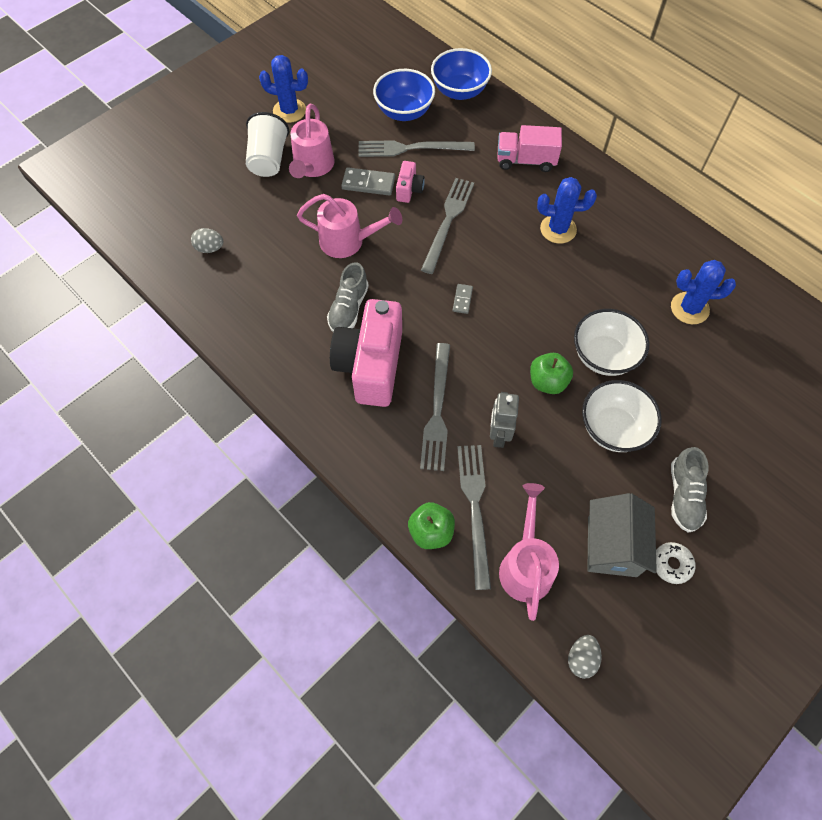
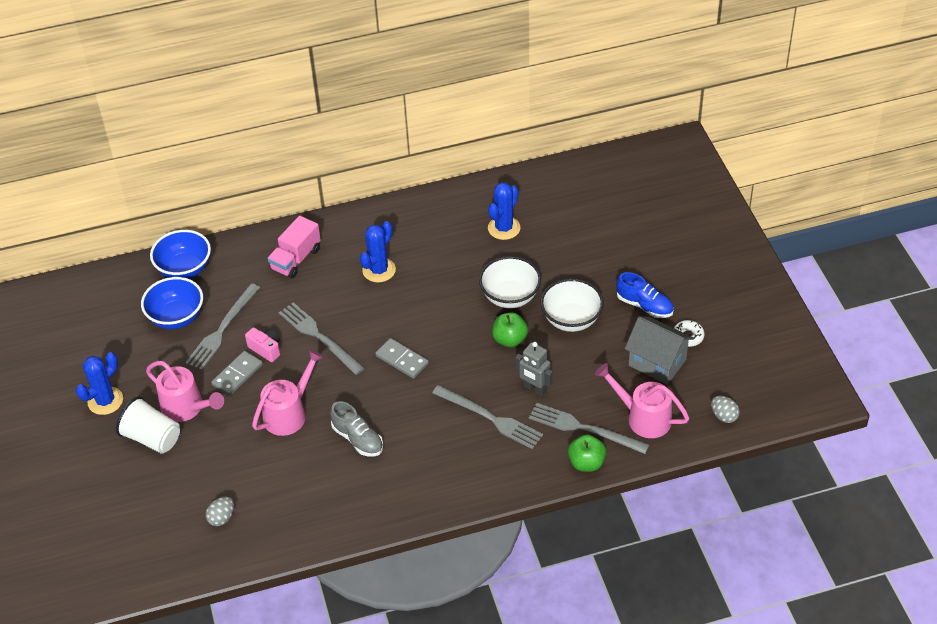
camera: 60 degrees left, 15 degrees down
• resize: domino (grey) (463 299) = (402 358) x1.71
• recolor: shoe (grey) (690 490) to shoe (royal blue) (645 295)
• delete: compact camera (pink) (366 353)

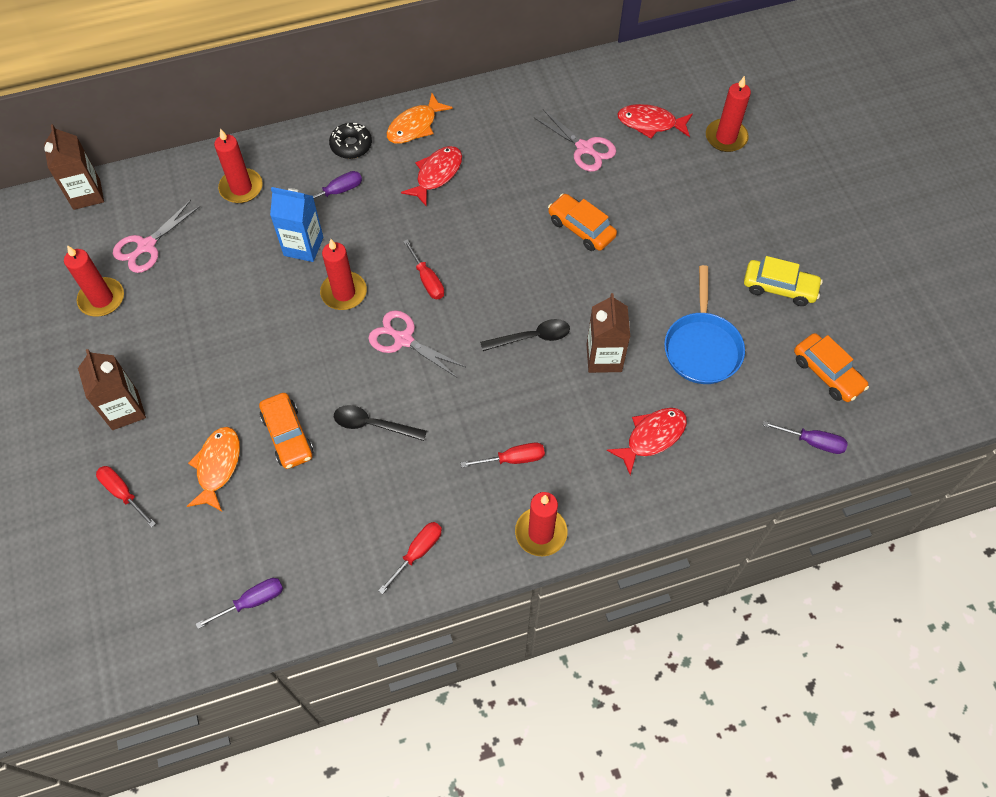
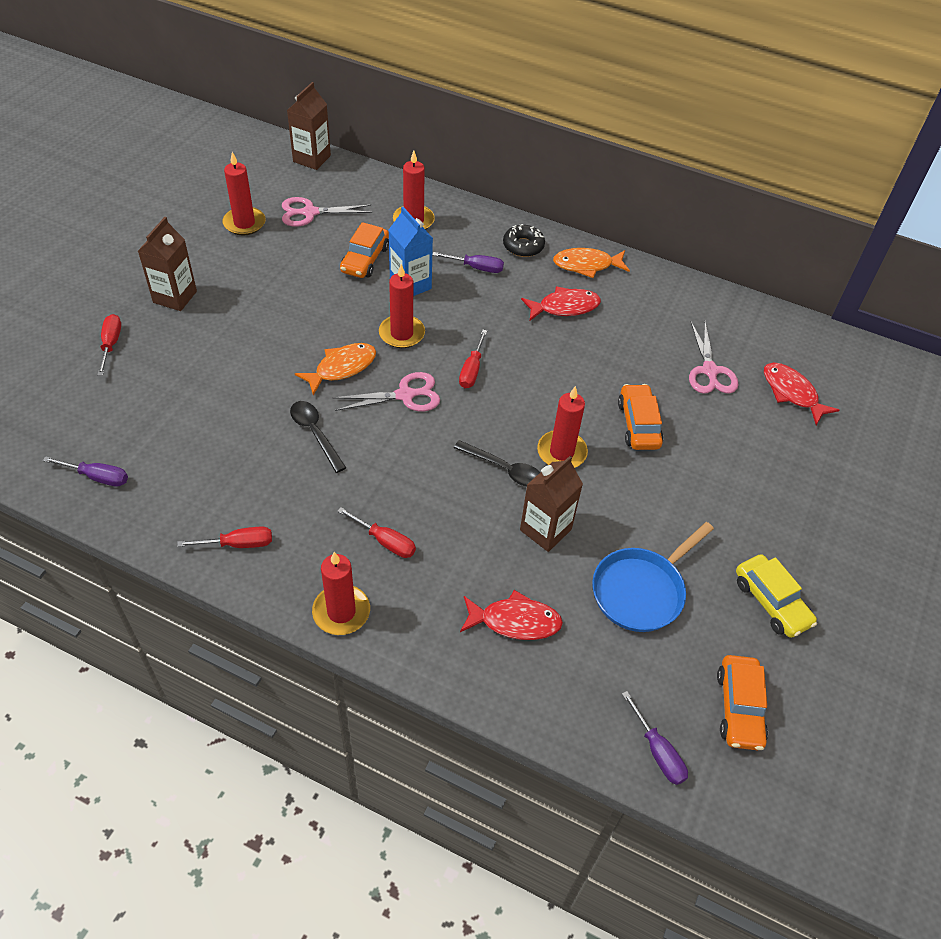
camera: 40 degrees right, 10 degrees down
• move: toy fish (orange-coloured) (213 469) to (335 369)
• rotate: pair of scissors (pink) (416 344) = (386 391) 90 degrees clockwise
• move: toy car (orange-coloured) (286 431) to (364 250)
• move: candle (red) (728 114) to (562 427)

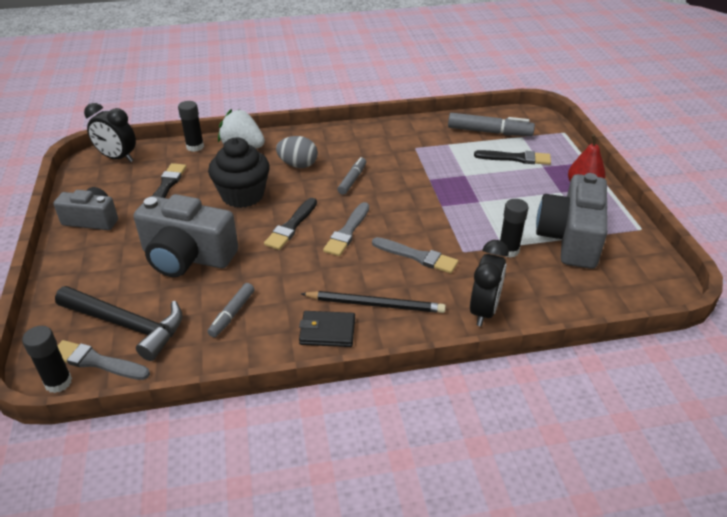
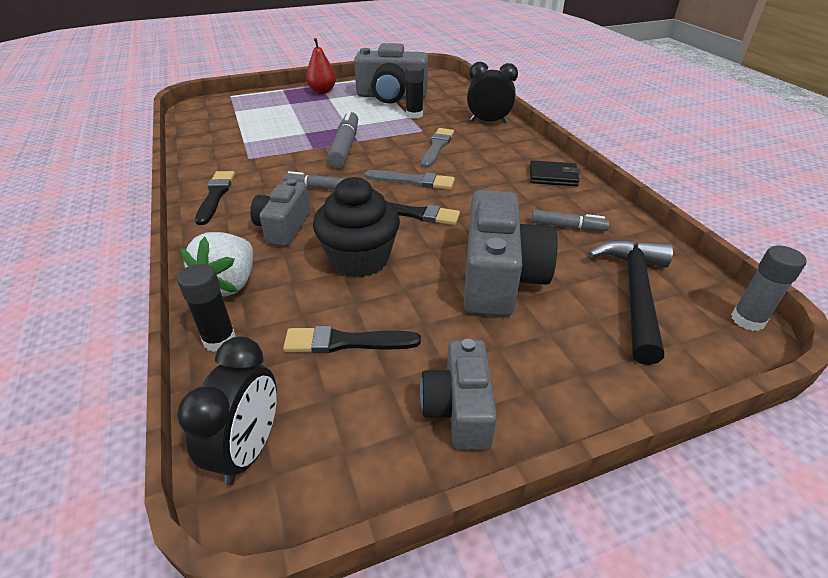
camera: 100 degrees left, 0 degrees up
• move: paint brush (jet-black) (512 157) to (215 198)
• replace: toy egg (grey) (297 152) to compact camera (grey) (280 212)
• move: marker (grey) (491 124) to (342 139)
• rotate: wallet (jet-black) (327 329) = (555 173) 75 degrees counterclockwise
• recolor: stick of glue (jet-black) (47 359) to stick of glue (grey) (768 288)
• delete: paint brush (grey) (103 360)
• delete: pencil (jet-black) (373 302)

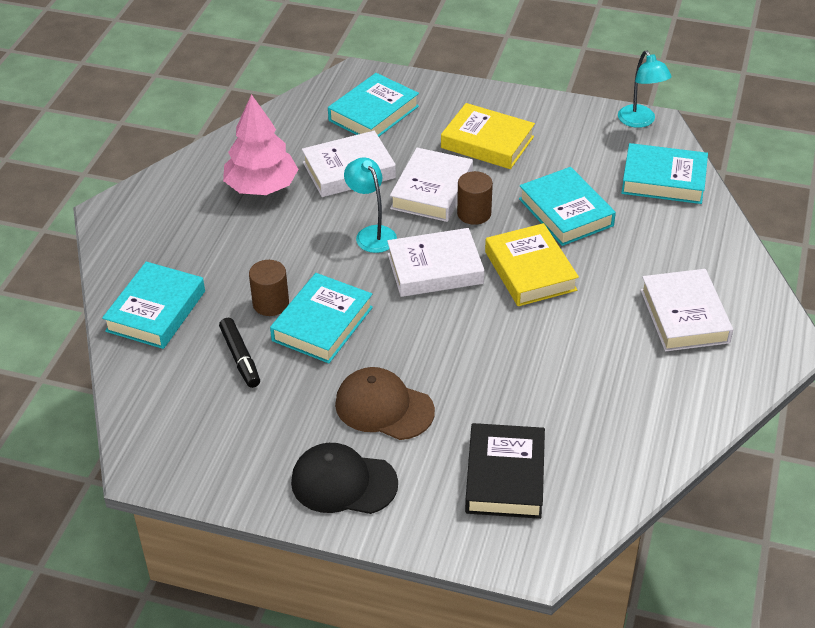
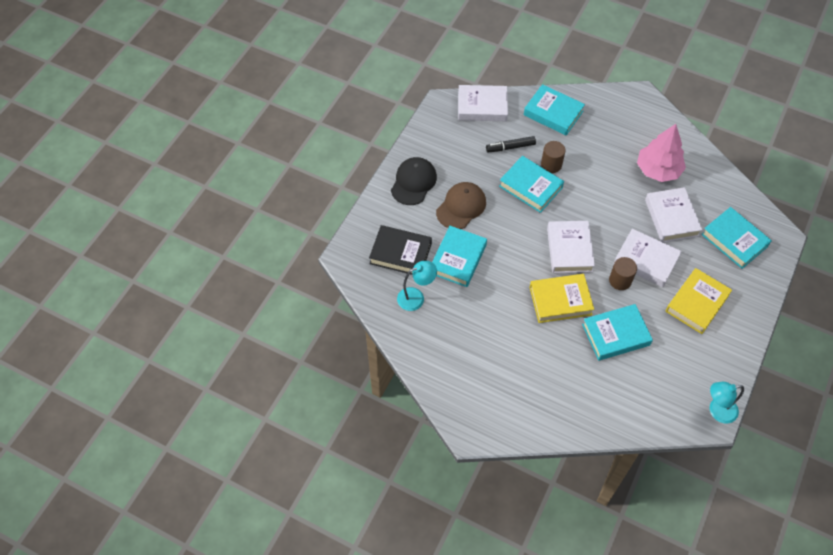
camera: 100 degrees right, 15 degrees up
• move: lamp (aqua) (370 205) to (417 286)
• move: hardcover (aqua) (664 173) to (459 256)
• move: hardcover (white) (687 310) to (483 103)

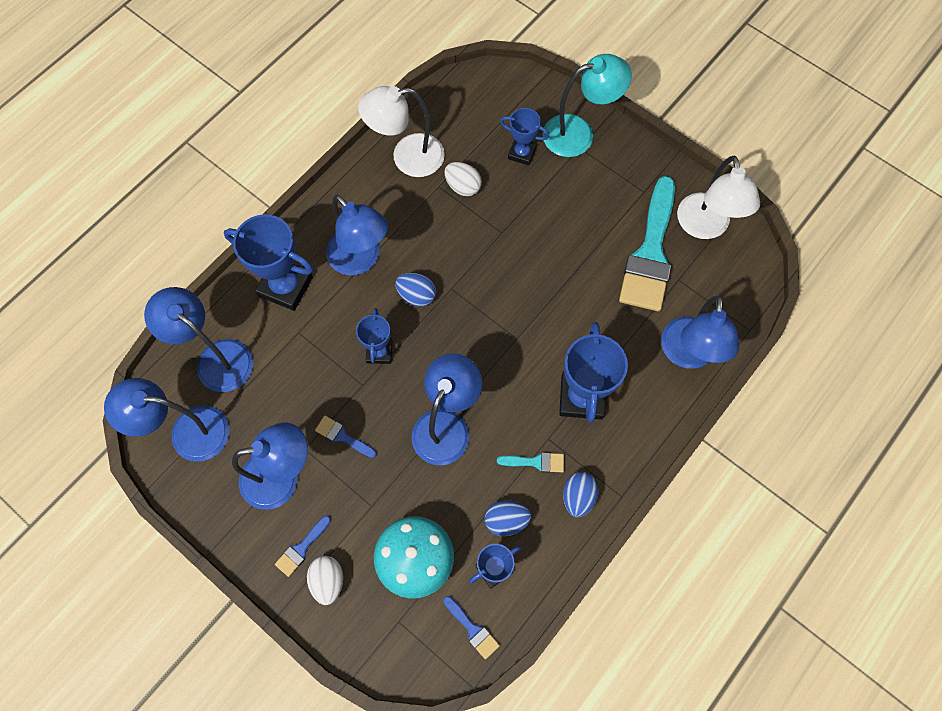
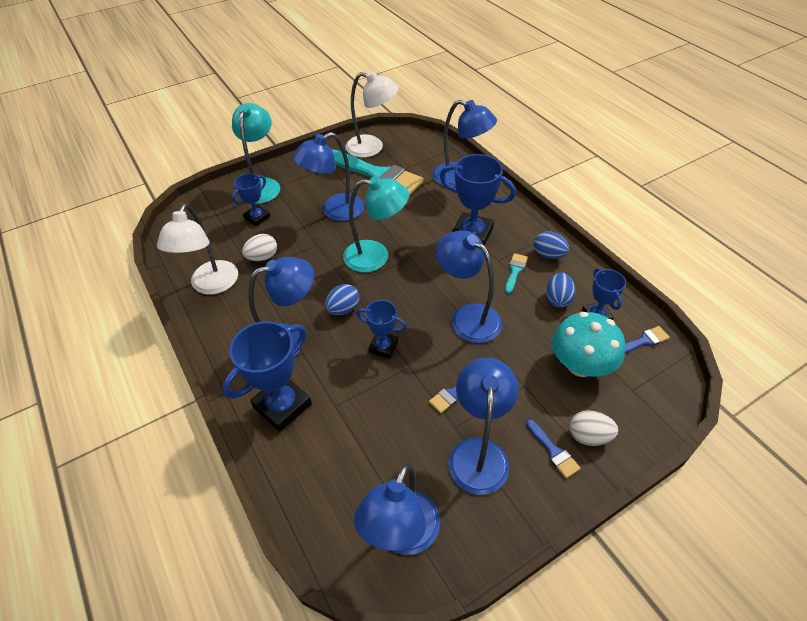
camera: 70 degrees left, 20 degrees down
• move: lamp (royal blue) (199 339) to (328 176)
• insert: lamp (aqua) (376 224)

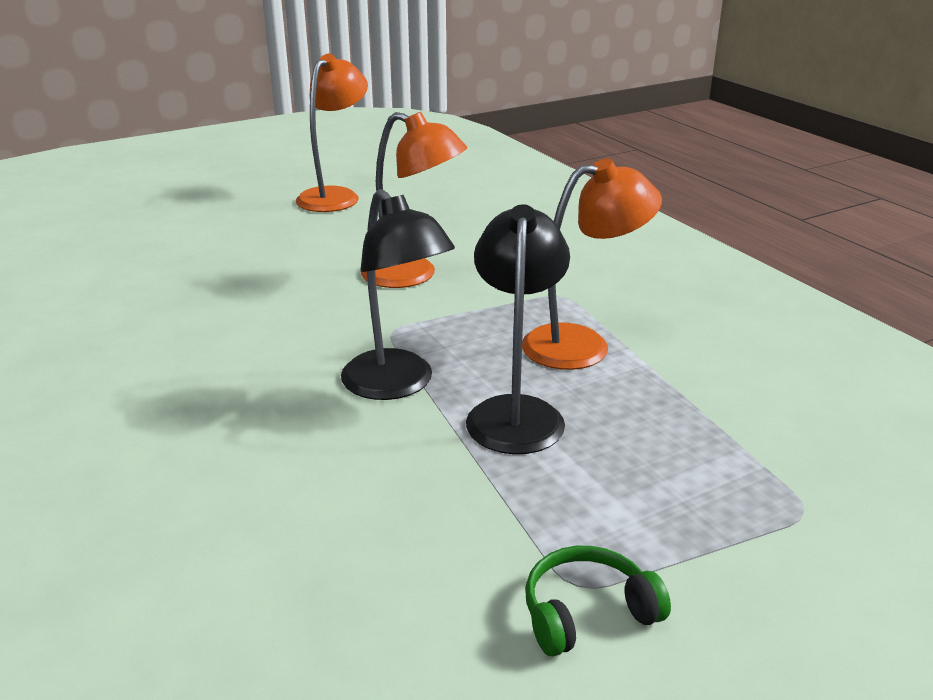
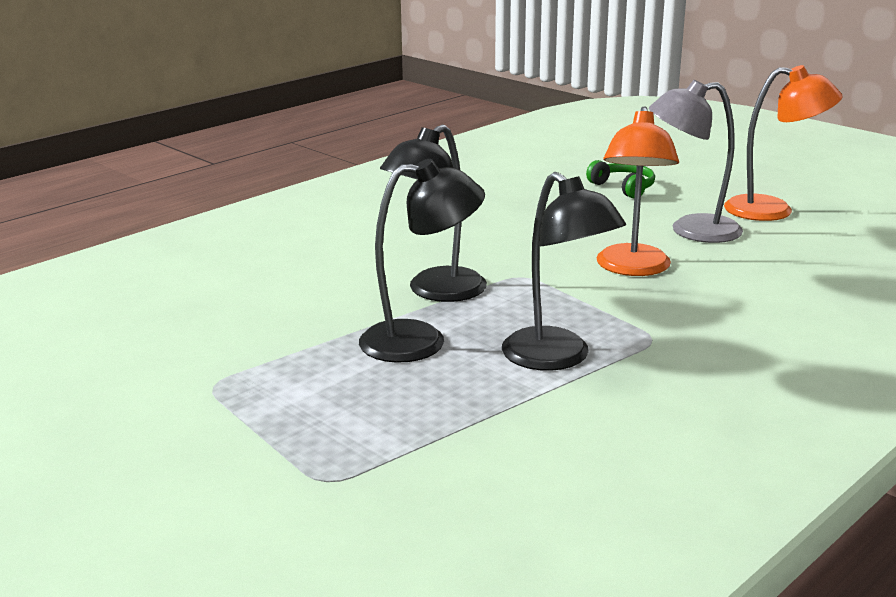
camera: 75 degrees right, 5 degrees down
• recolor: lamp (orange-coloured) (592 264) to lamp (jet-black) (564 271)
• move: over-ear headphones (leaf-green) (598 601) to (620 179)
• insert: lamp (grey) (696 161)

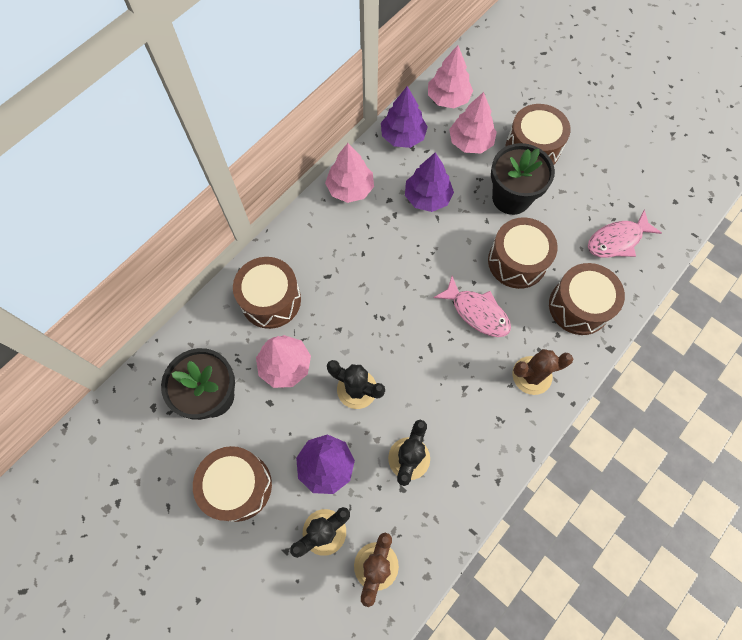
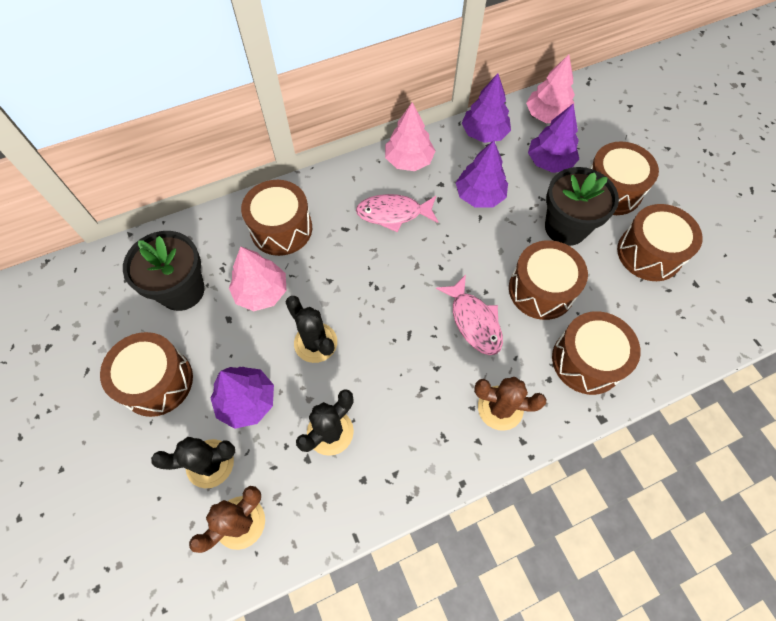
camera: 25 degrees right, 5 degrees down
• move: toy fish (pink) (625 234) to (397 213)
• recolor: toy tree (pink) (473 122) to toy tree (royal purple) (553 138)
• insert: toy drum (dark brown) (660 242)

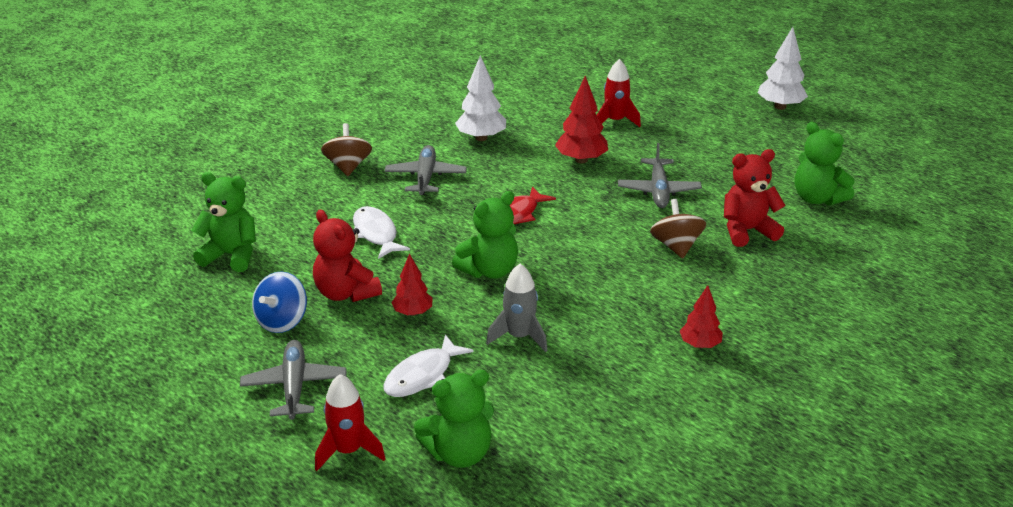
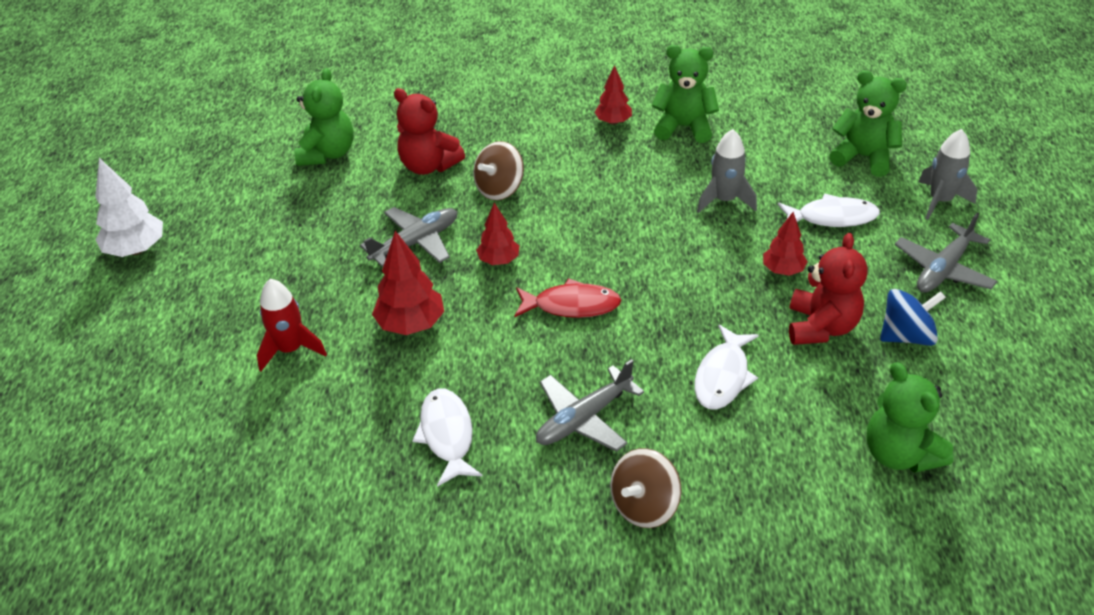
camera: 130 degrees left, 10 degrees up
• replace: toy tree (white) (480 98) to toy fish (white) (447 438)
• insert: toy tree (red) (497 234)
• move: teddy (leaf-green) (485 235) to (685 94)
• recolor: spaceship (red) (350 422) to spaceship (grey) (947 174)

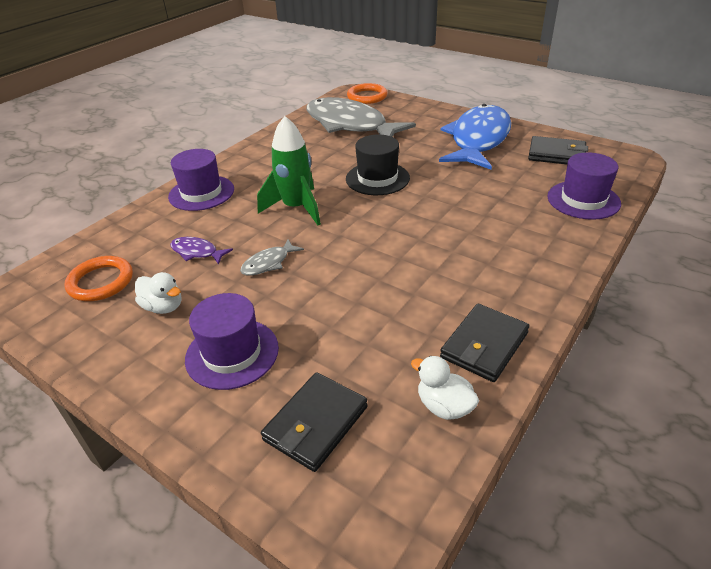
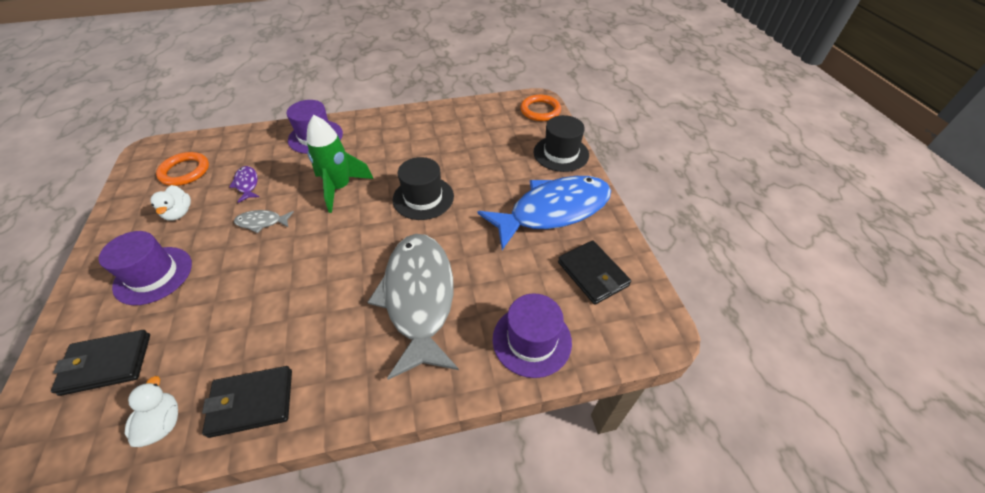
camera: 40 degrees right, 10 degrees up
• move: toy fish (grey) (361 117) to (413 307)
• insert: hat (jet-black) (561 143)

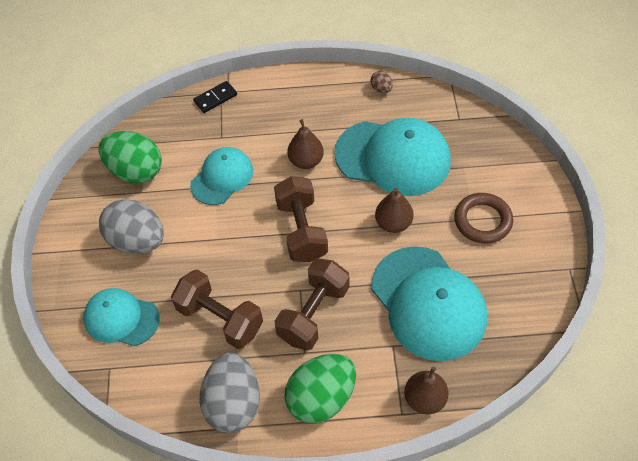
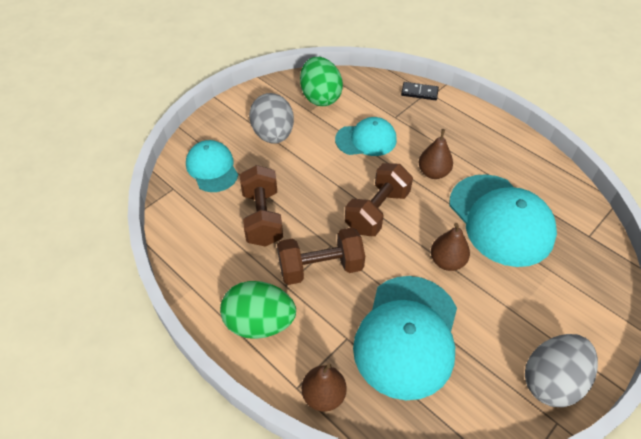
camera: 45 degrees right, 5 degrees down
• move: toy egg (grey) (230 393) to (561 370)
• delete: toy egg (dark brown) (382 82)
• delete: ring (dark brown) (483 218)

